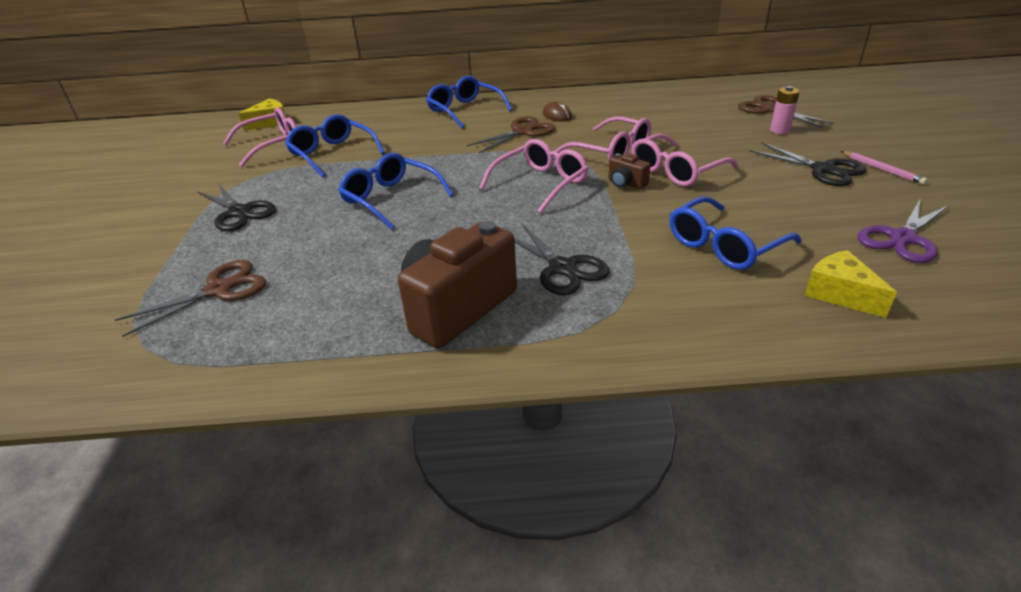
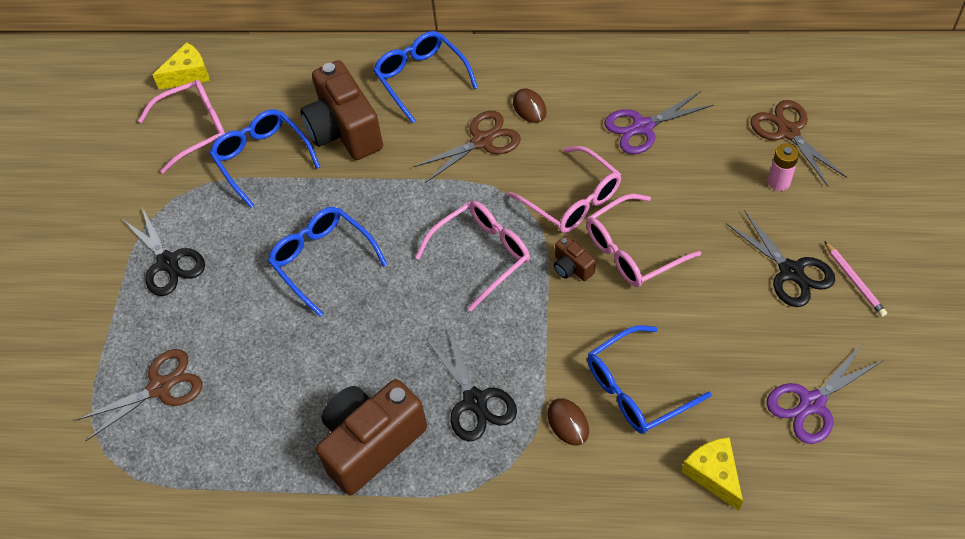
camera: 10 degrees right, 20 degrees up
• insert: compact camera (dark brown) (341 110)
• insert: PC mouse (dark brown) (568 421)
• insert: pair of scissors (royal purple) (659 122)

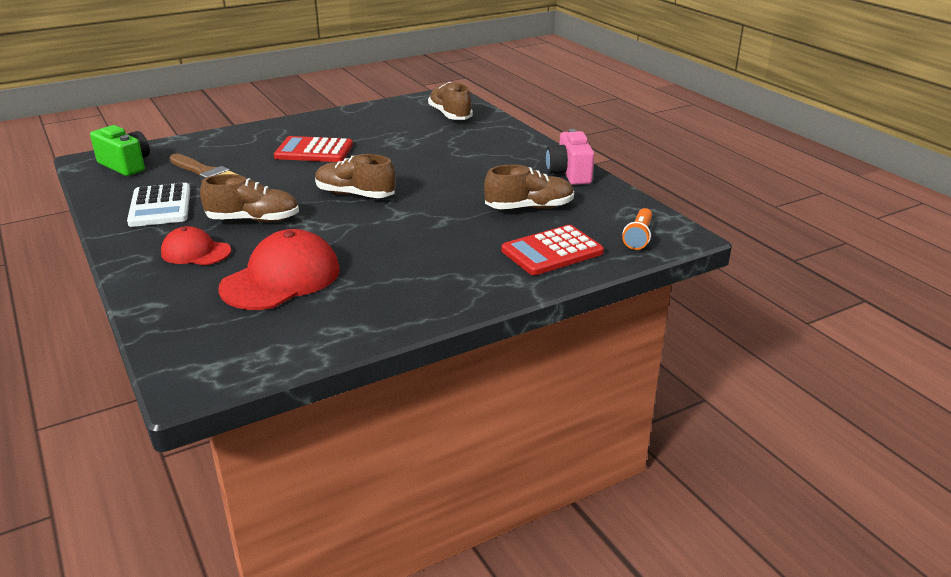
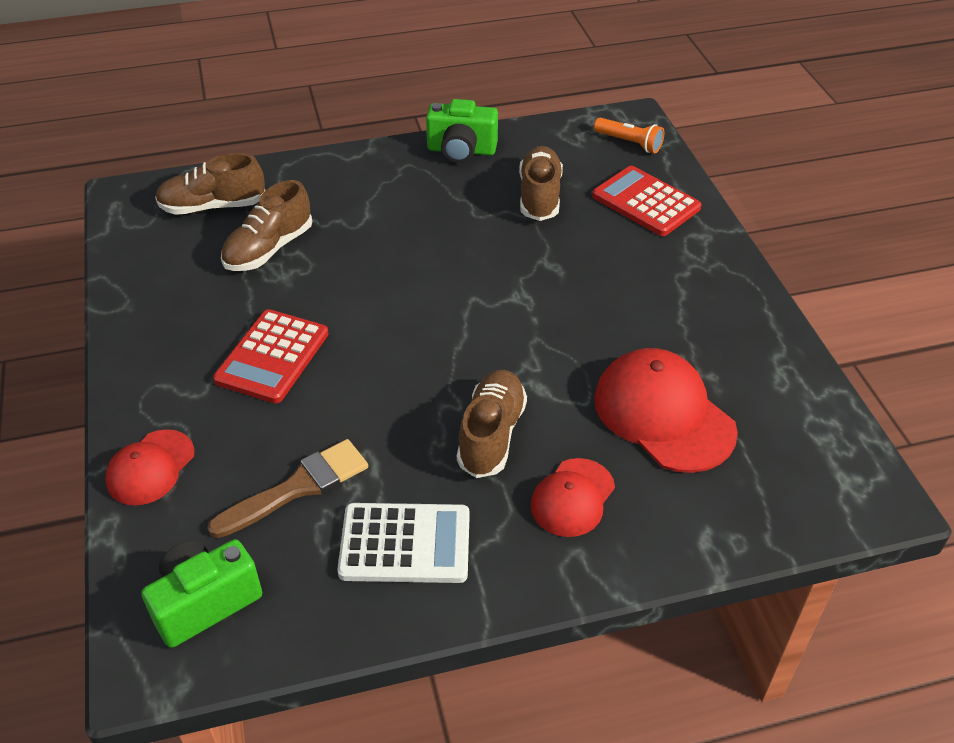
camera: 75 degrees left, 15 degrees up
• insert: baseball cap (red) (150 467)
• move: shoe (dark brown) (355 176) to (266 225)
• recolor: compact camera (pink) (570 157) to compact camera (leaf-green) (462 131)
• rotate: calculator (red) (552 250) = (647 201) 150 degrees clockwise

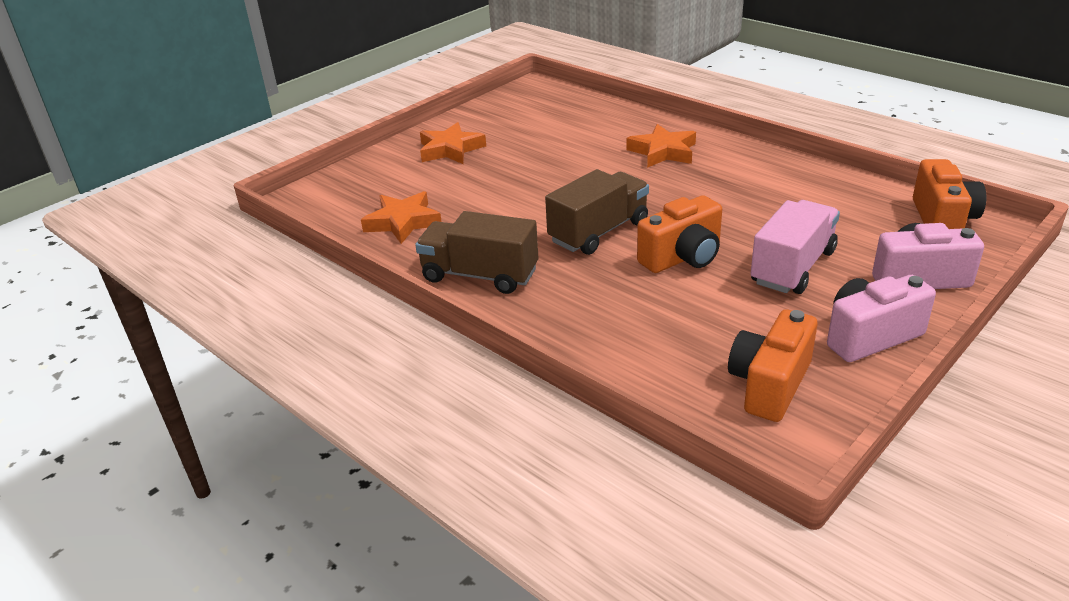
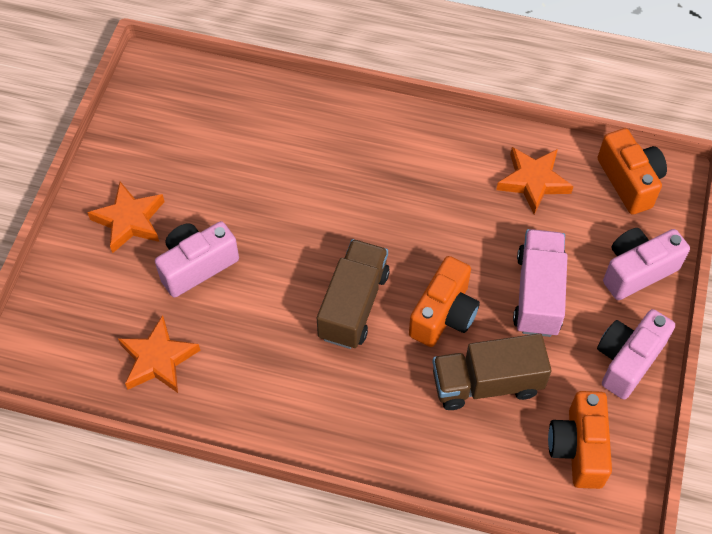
camera: 30 degrees left, 25 degrees up
• insert: compact camera (pink) (197 259)
• move: lorry (dark brown) (476 252) to (492 371)
• move: five-pointed star (orange-coloured) (661 146) to (535 181)

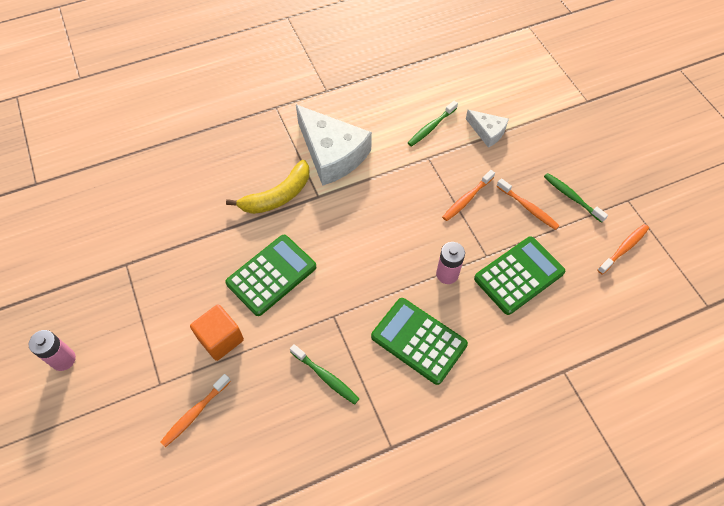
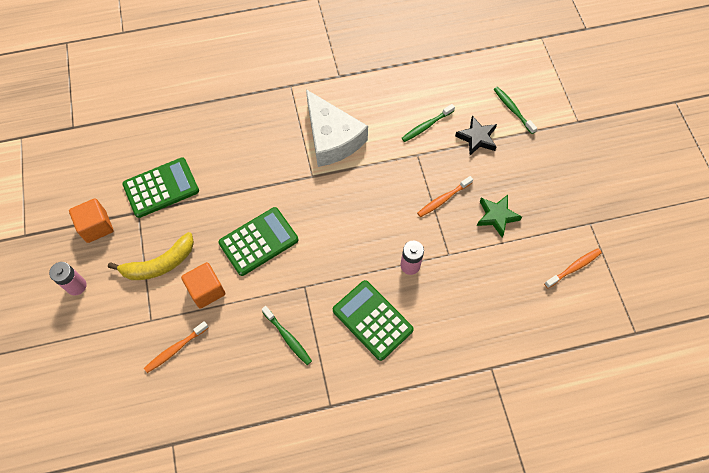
camera: 10 degrees right, 5 degrees up
• insert: block (orange-coloured) (91 220)
• move: toy banana (bright yellow) (267 187) to (151 256)
• move: calculator (leaf-green) (519 275) to (160 188)
• replace: cheese wedge (white) (487 129) to five-pointed star (jet-black) (476 135)
• replace: tooth brush (orange-coloured) (528 204) to five-pointed star (leaf-green) (499 216)
• move: tooth brush (leaf-green) (576 198) to (515 110)

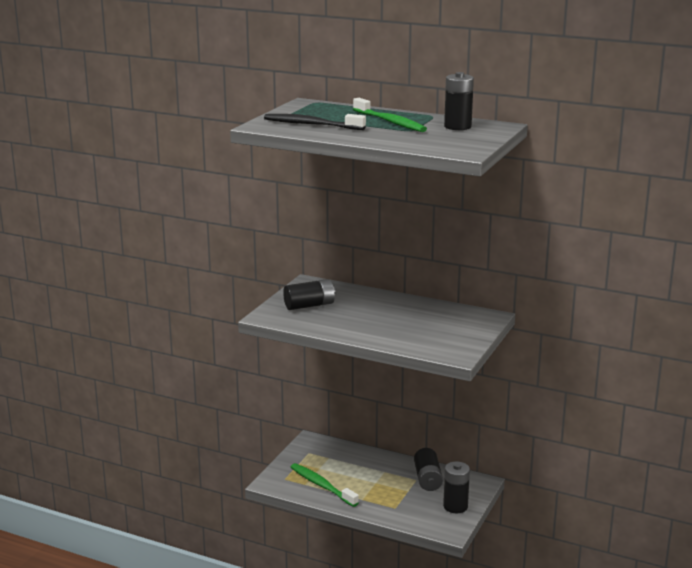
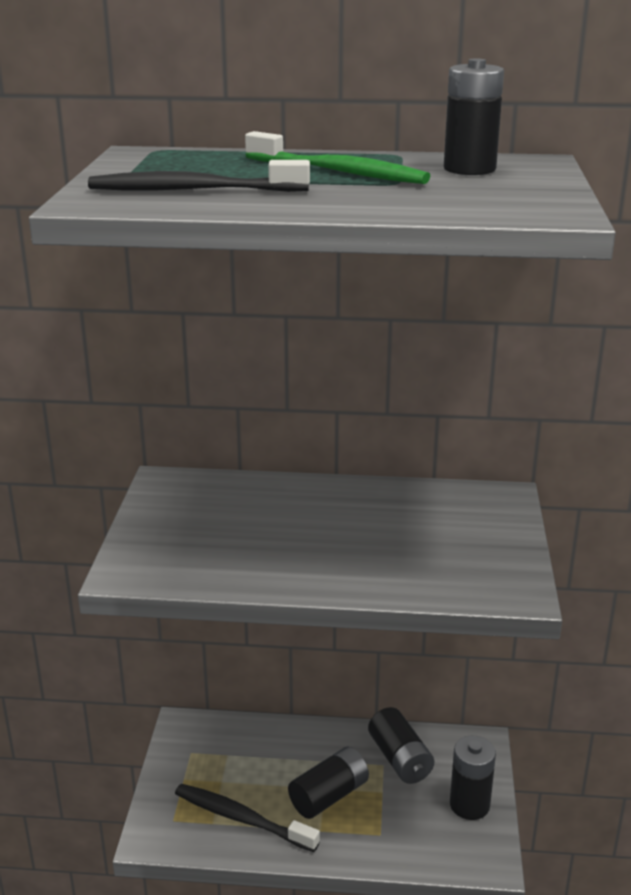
camera: 20 degrees left, 5 degrees up
• recolor: tooth brush (leaf-green) (325 485) to tooth brush (jet-black) (247 818)
• move: power cell (jet-black) (309 294) to (328 783)

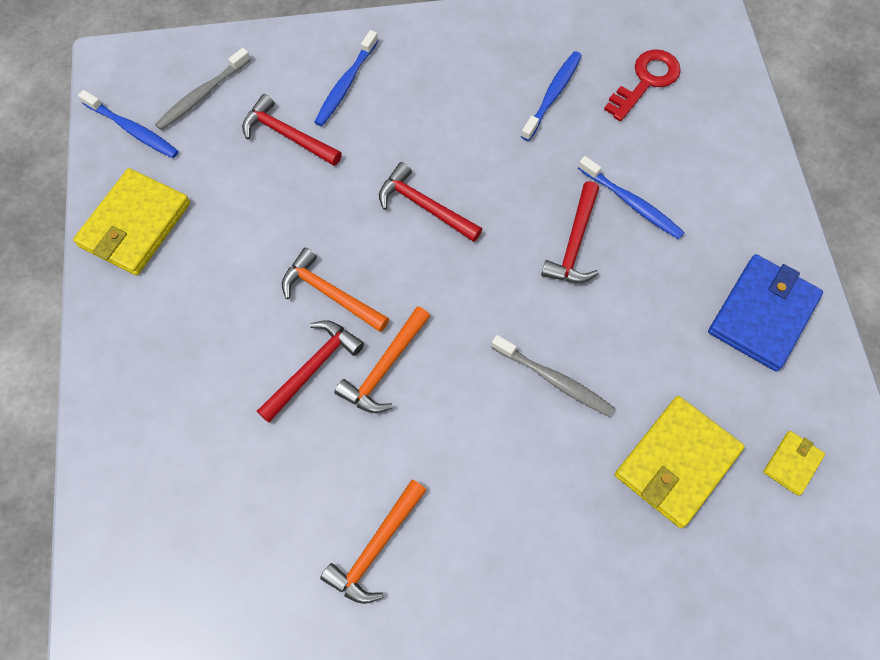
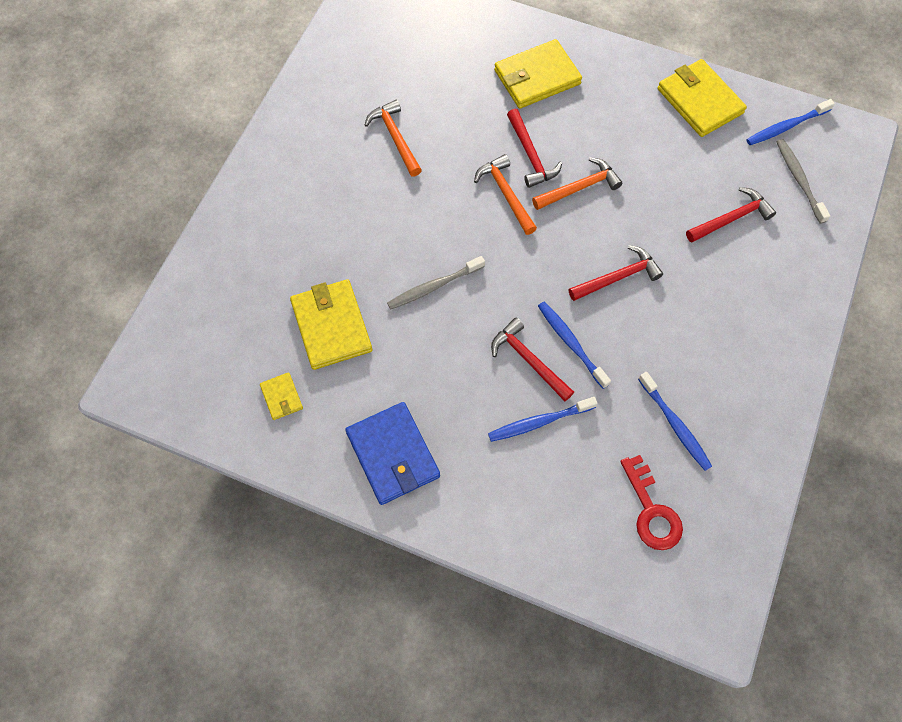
camera: 120 degrees right, 0 degrees up
• insert: wallet (bright yellow) (538 74)
• move: tooth brush (royal blue) (346 78) to (574 345)

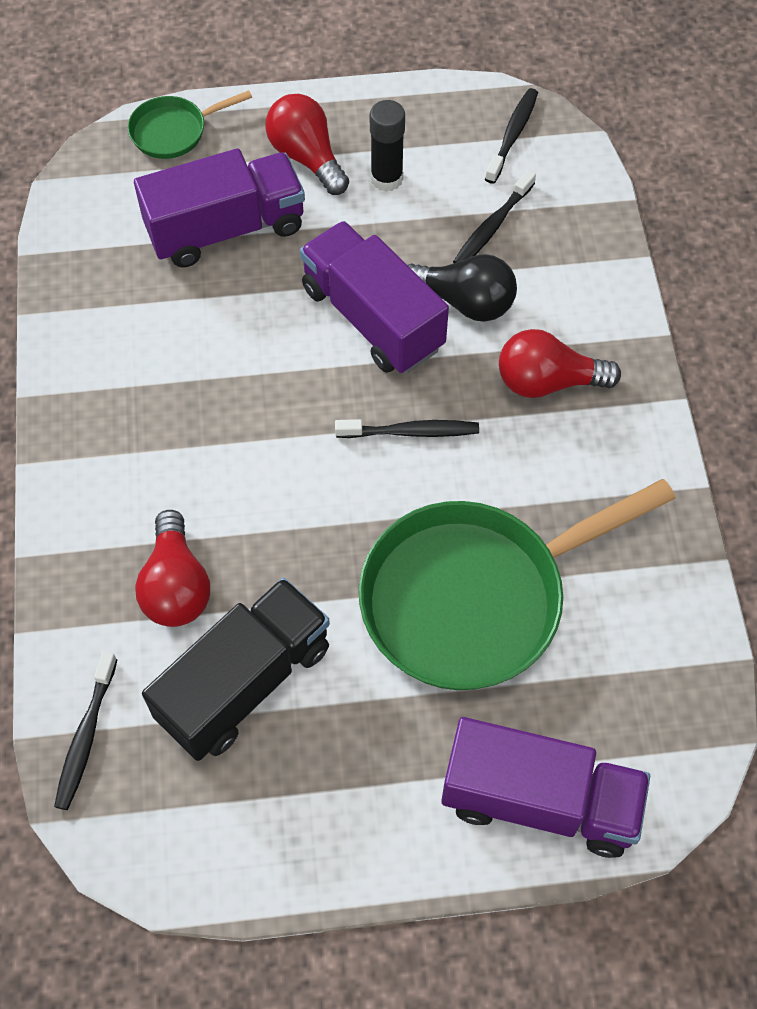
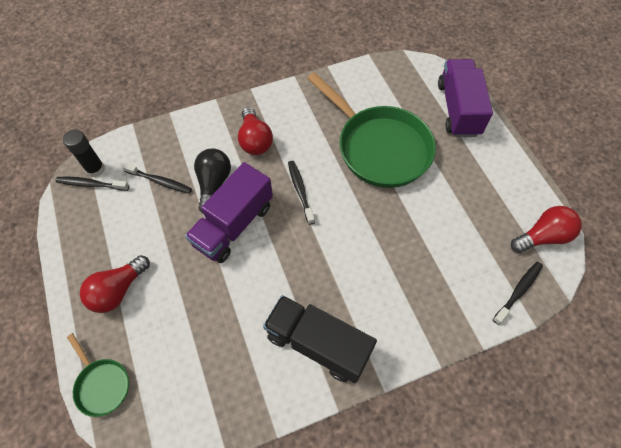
camera: 105 degrees left, 0 degrees up
• move: stick of glue (jet-black) (387 146) to (84 153)
• move: lorry (jet-black) (236 669) to (320 339)
• rotate: tooth brush (jet-black) (85 730) = (518 293) 45 degrees counterclockwise
• move: bulb (red) (172 568) to (546 229)
• delete: lorry (royal purple) (219 208)

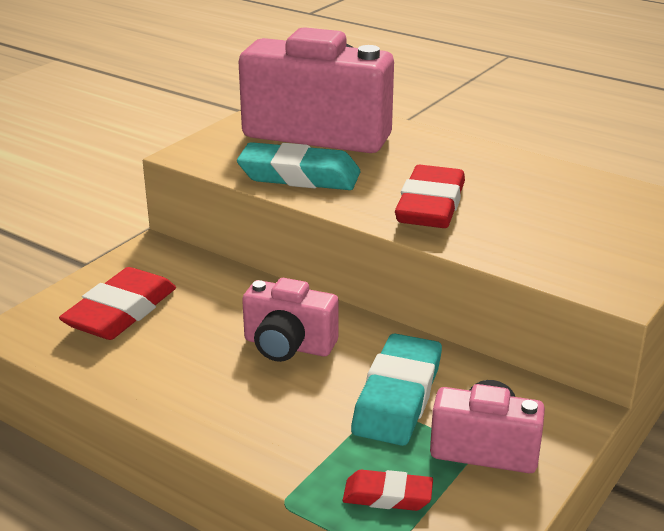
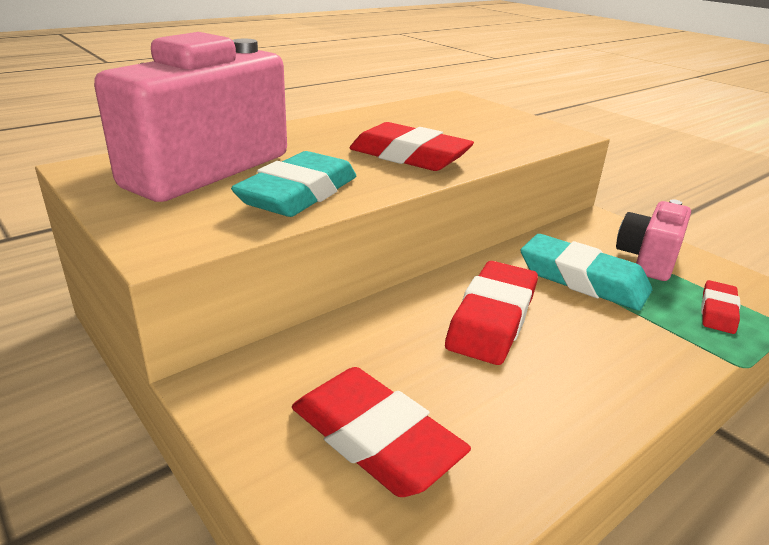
camera: 75 degrees left, 0 degrees up
• replace: compact camera (pink) (290 320) to pencil eraser (red) (491 313)

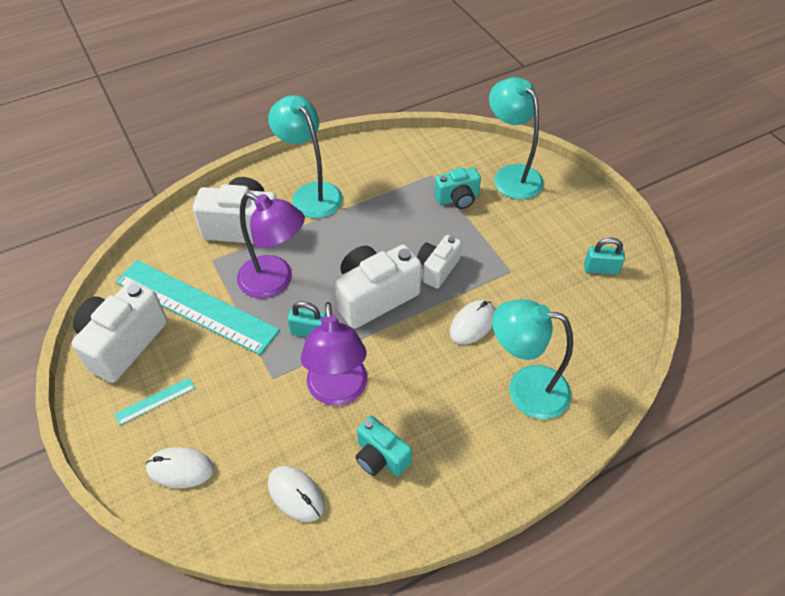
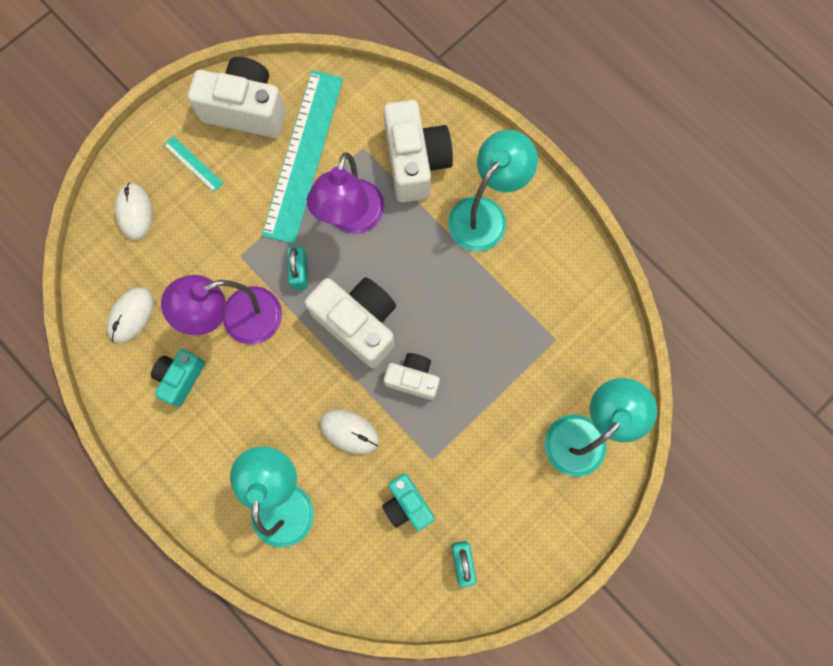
camera: 75 degrees right, 25 degrees up
• move: compact camera (aqua) (457 188) to (408 502)

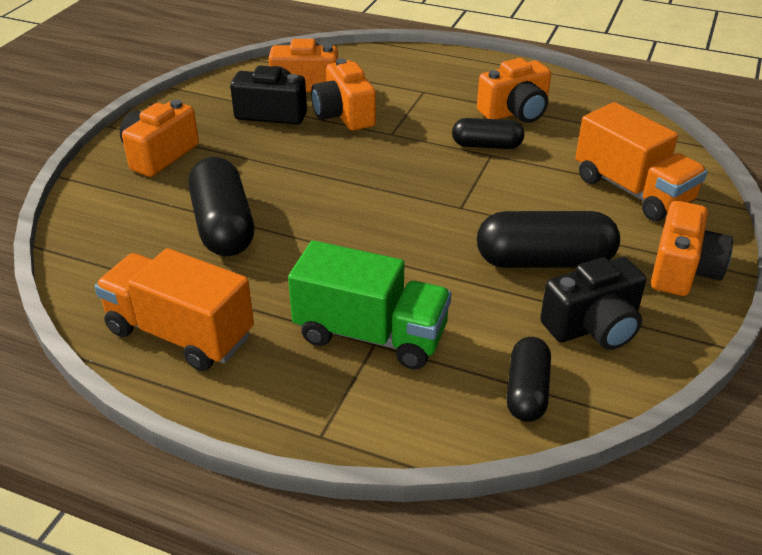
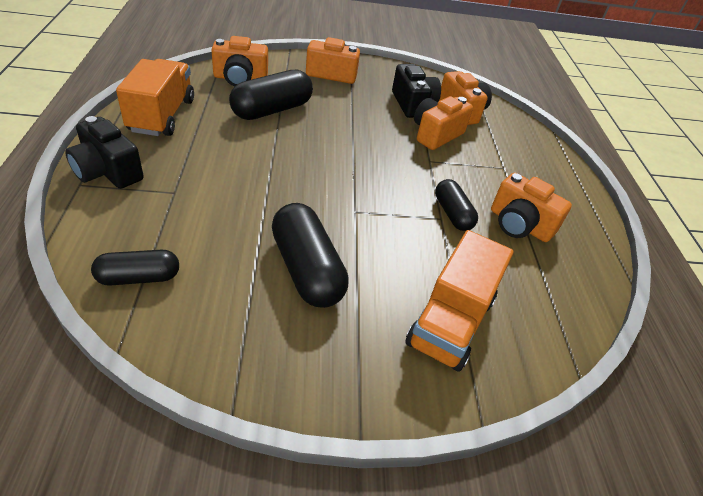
camera: 60 degrees right, 5 degrees up
• move: compact camera (jet-black) (593 303) to (104 152)
• move: compact camera (orange-coloured) (692 248) to (239 61)
• delete: lorry (leaf-green) (369 305)

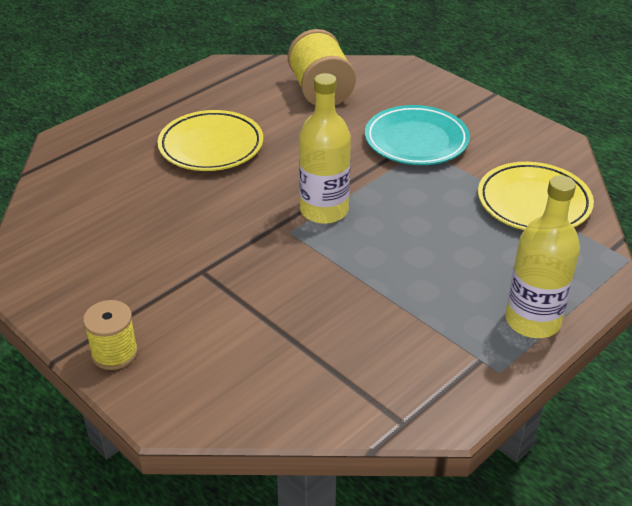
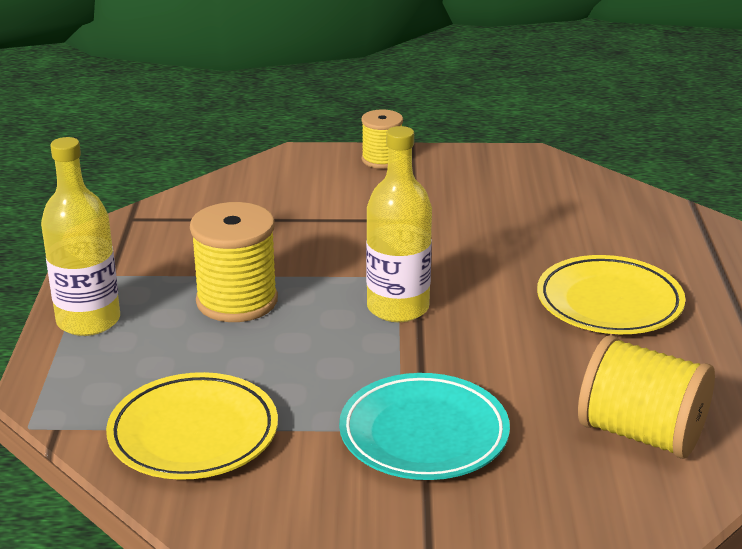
camera: 135 degrees right, 10 degrees down
• insert: spool (bright yellow) (234 262)

